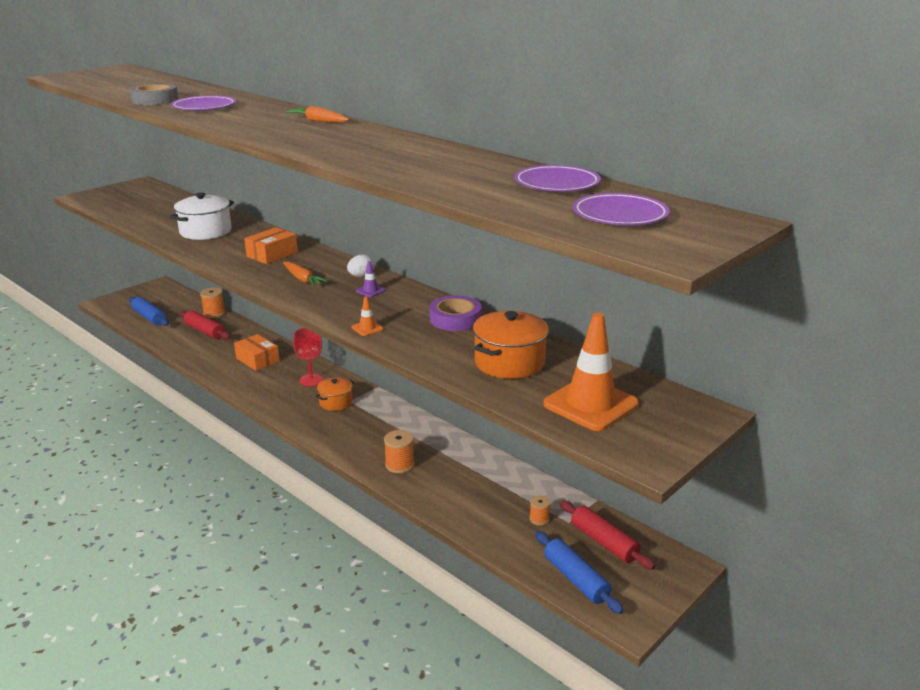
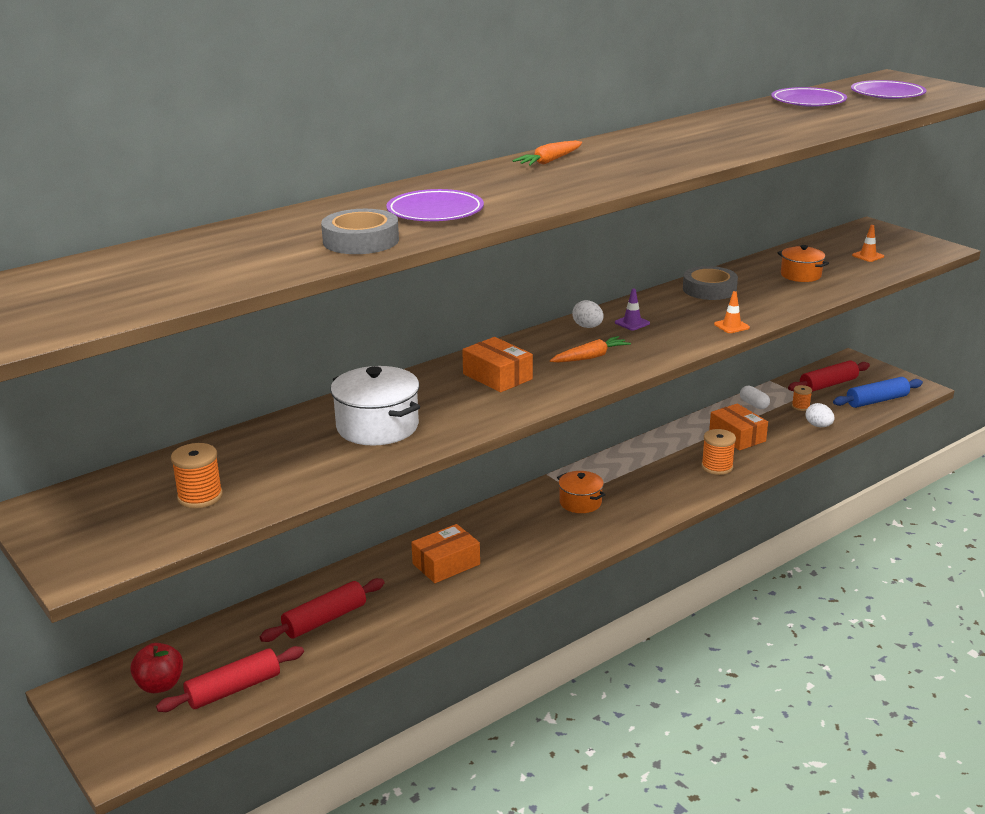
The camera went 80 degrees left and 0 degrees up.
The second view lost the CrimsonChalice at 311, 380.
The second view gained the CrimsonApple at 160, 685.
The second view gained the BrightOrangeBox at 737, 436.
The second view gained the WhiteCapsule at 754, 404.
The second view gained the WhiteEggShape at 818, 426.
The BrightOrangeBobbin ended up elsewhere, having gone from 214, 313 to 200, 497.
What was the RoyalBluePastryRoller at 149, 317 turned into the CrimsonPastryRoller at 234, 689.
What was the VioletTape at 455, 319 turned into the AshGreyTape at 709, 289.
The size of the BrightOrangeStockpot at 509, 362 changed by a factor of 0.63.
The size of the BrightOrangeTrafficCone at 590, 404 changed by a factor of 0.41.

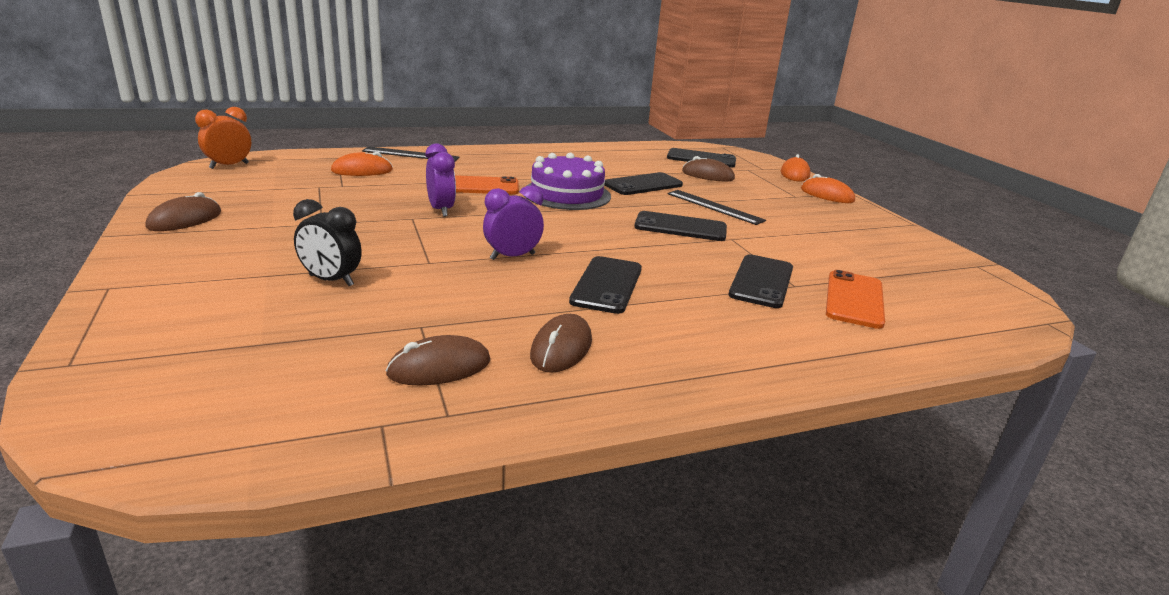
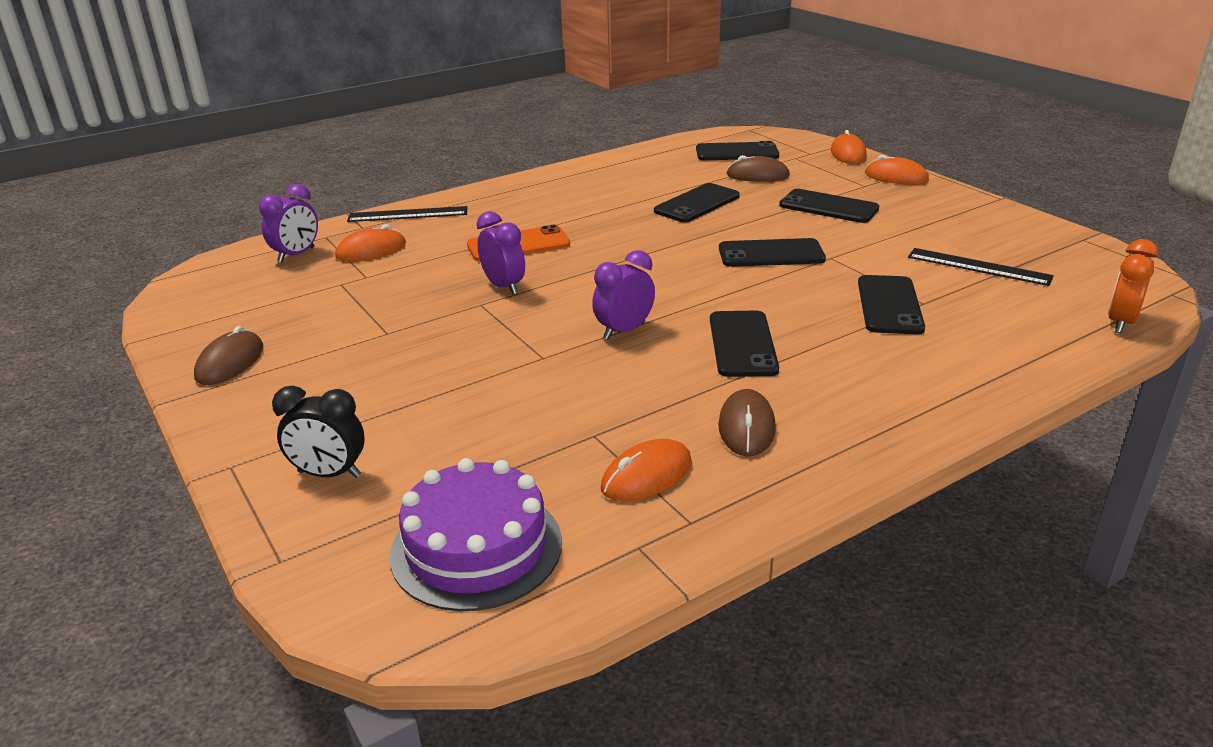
The camera went 10 degrees left and 5 degrees up.
The second view lost the BrightOrangeSmartphone at 854, 299.
The second view gained the VioletBedsideClock at 296, 255.
The second view gained the JetBlackSmartphone at 828, 207.
The BrightOrangeBedsideClock ended up elsewhere, having gone from 229, 166 to 1120, 322.
The JetBlackBedsideClock ended up elsewhere, having gone from 331, 281 to 329, 474.
The VioletCake ended up elsewhere, having gone from 567, 194 to 476, 547.
The JetBlackRuler ended up elsewhere, having gone from 714, 207 to 978, 267.
What was the RussetComputerMouse at 439, 367 turned into the BrightOrangeComputerMouse at 646, 476.

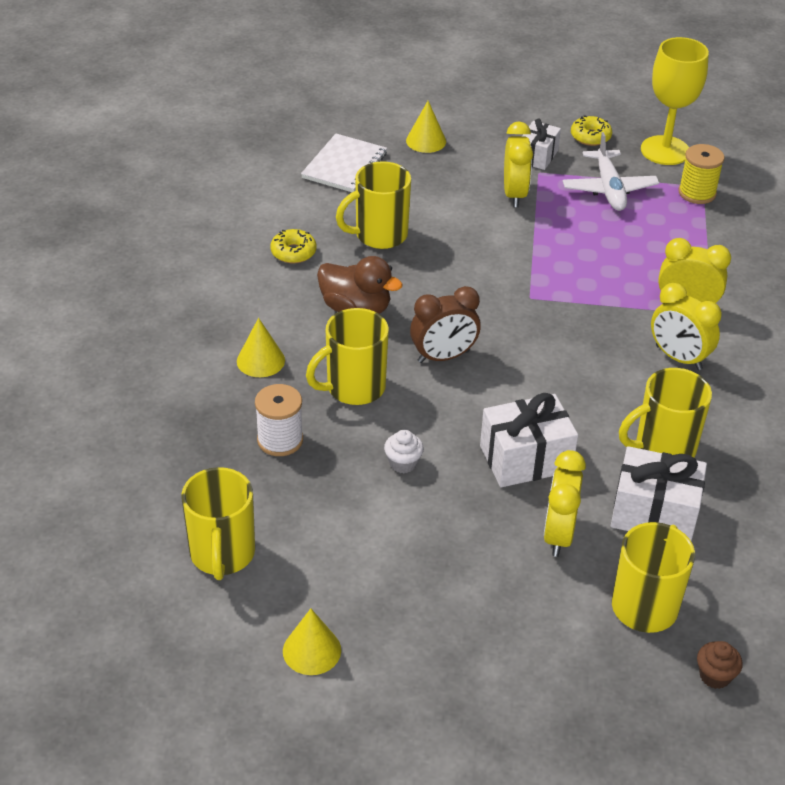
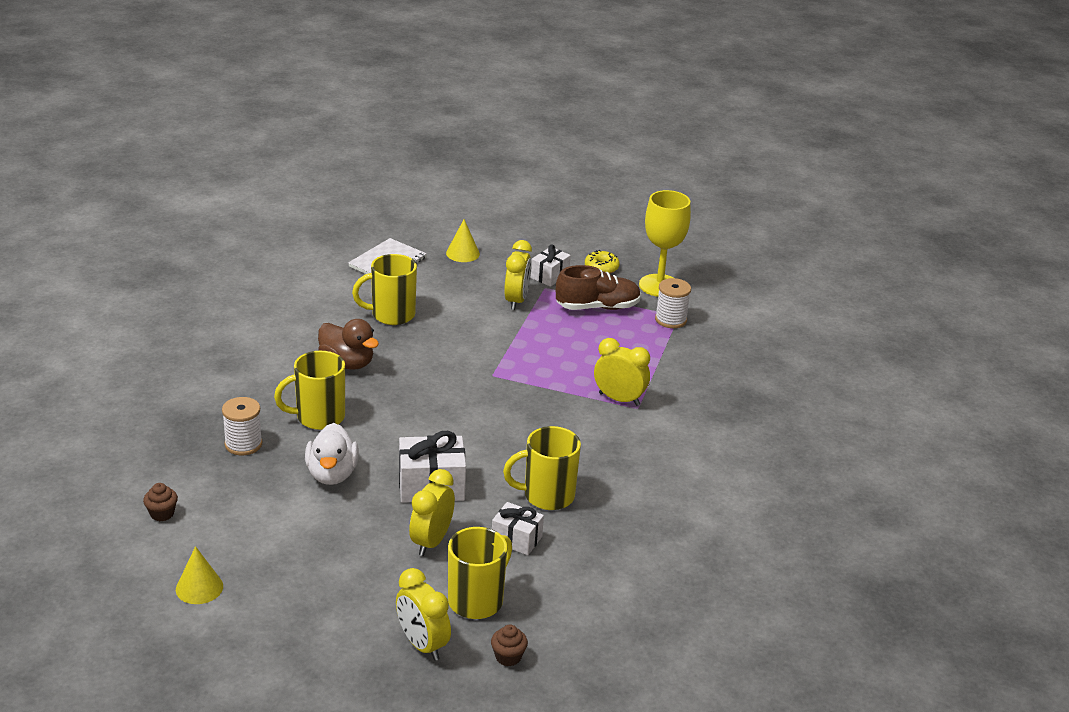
The camera went 10 degrees right and 10 degrees down.
The second view lost the GoldenConeShape at 260, 360.
The second view lost the GoldenGlazedDonut at 293, 252.
The second view lost the RussetBedsideClock at 443, 357.
The GoldenBedsideClock ended up elsewhere, having gone from 678, 358 to 422, 645.
Where the GoldenTeaMug stood at 222, 554, the RussetMuffin came to stand at 162, 514.
Where the WhiteMuffin stood at 403, 463, the WhiteRubberDuck came to stand at 332, 474.
Where the WhiteAeroplane stood at 609, 189, the RussetSneaker came to stand at 597, 307.
What was the GoldenBobbin at 697, 193 turned into the WhiteBobbin at 670, 320.
The size of the WhiteWrappedGift at 654, 513 changed by a factor of 0.63.

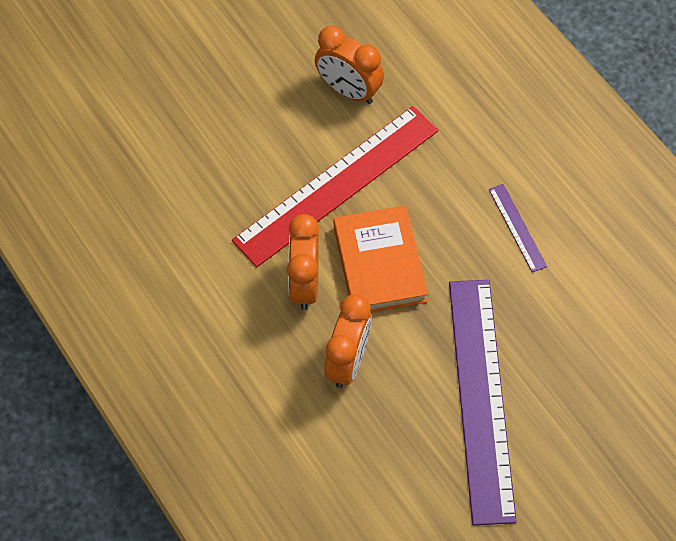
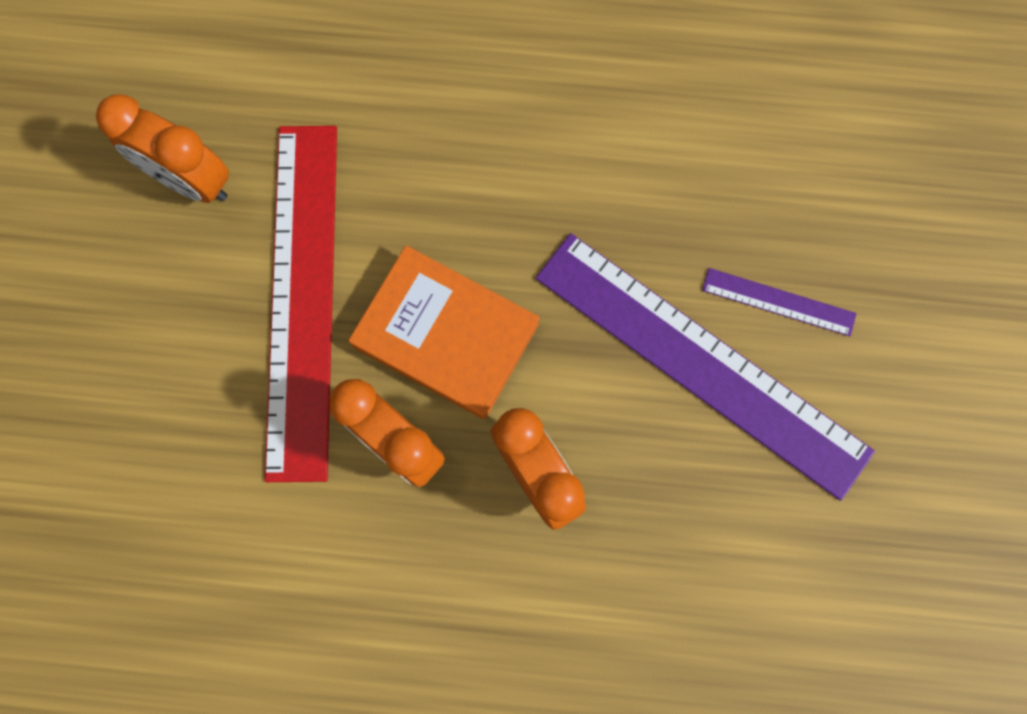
The camera went 50 degrees left and 15 degrees up.
The VioletRuler ended up elsewhere, having gone from 517, 227 to 778, 302.
The BrightOrangeBedsideClock at 348, 91 ended up facing another way, 45 degrees clockwise from before.

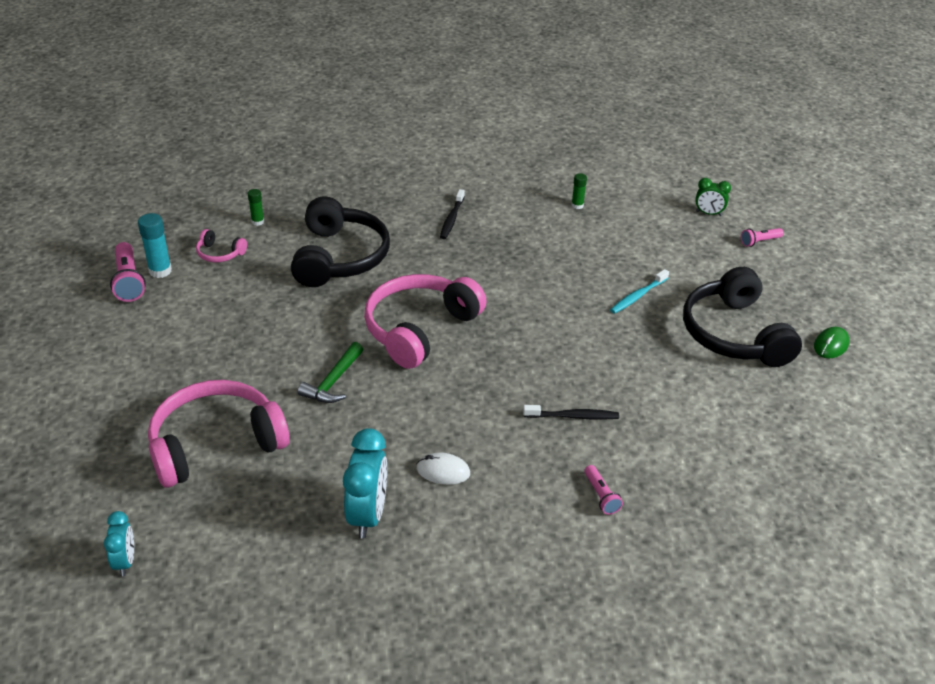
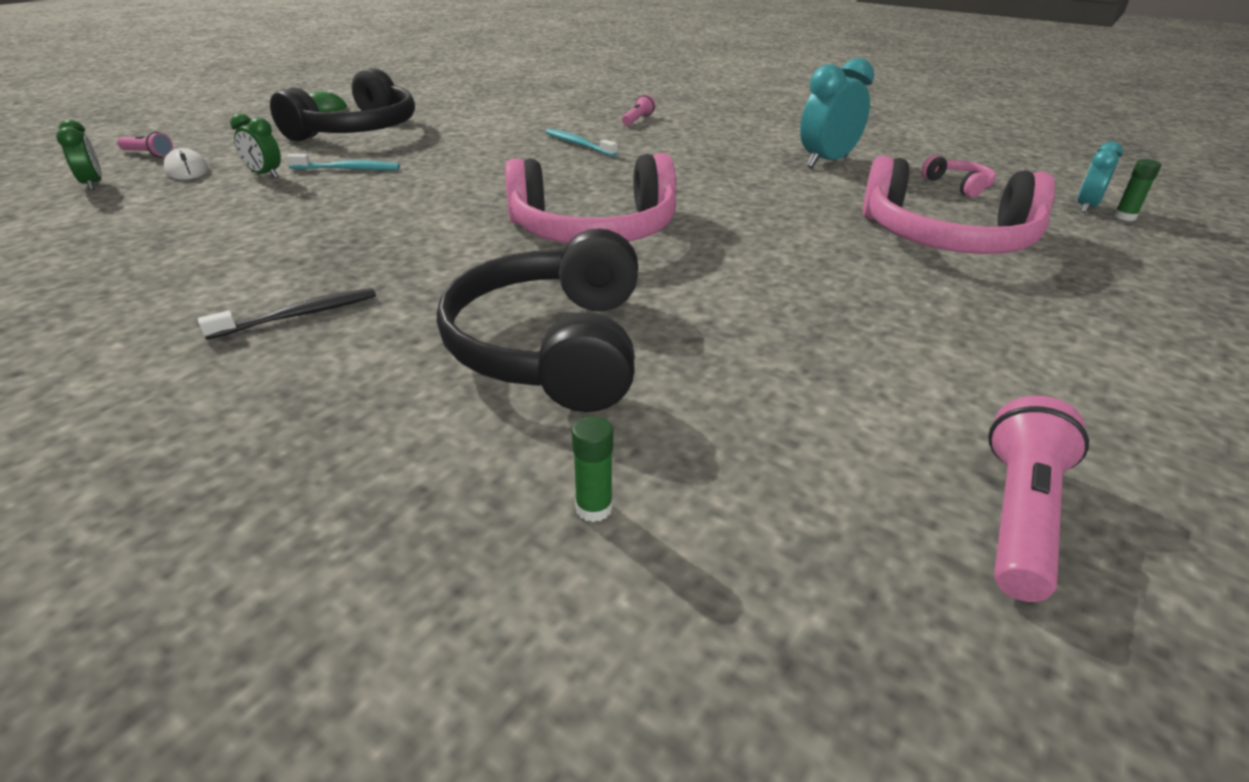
The camera went 135 degrees left and 5 degrees down.
The second view lost the AquaStickOfGlue at 160, 271.
The second view lost the GreenCarpenter'sHammer at 333, 382.
The second view gained the GreenBedsideClock at 265, 175.
The PinkHeadphones ended up elsewhere, having gone from 219, 253 to 958, 186.
The WhiteComputerMouse ended up elsewhere, having gone from 443, 471 to 187, 170.
The GreenStickOfGlue ended up elsewhere, having gone from 577, 205 to 1124, 217.
What was the JetBlackToothBrush at 573, 416 turned into the AquaToothBrush at 578, 144.
The JetBlackHeadphones at 339, 257 ended up facing another way, 45 degrees counterclockwise from before.

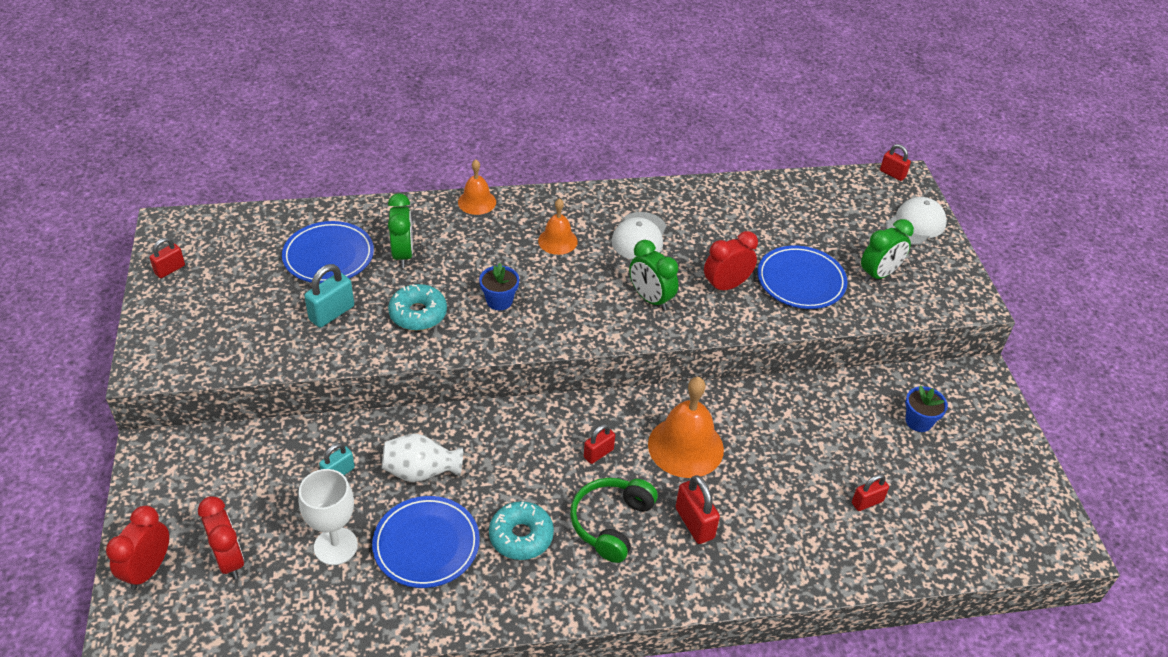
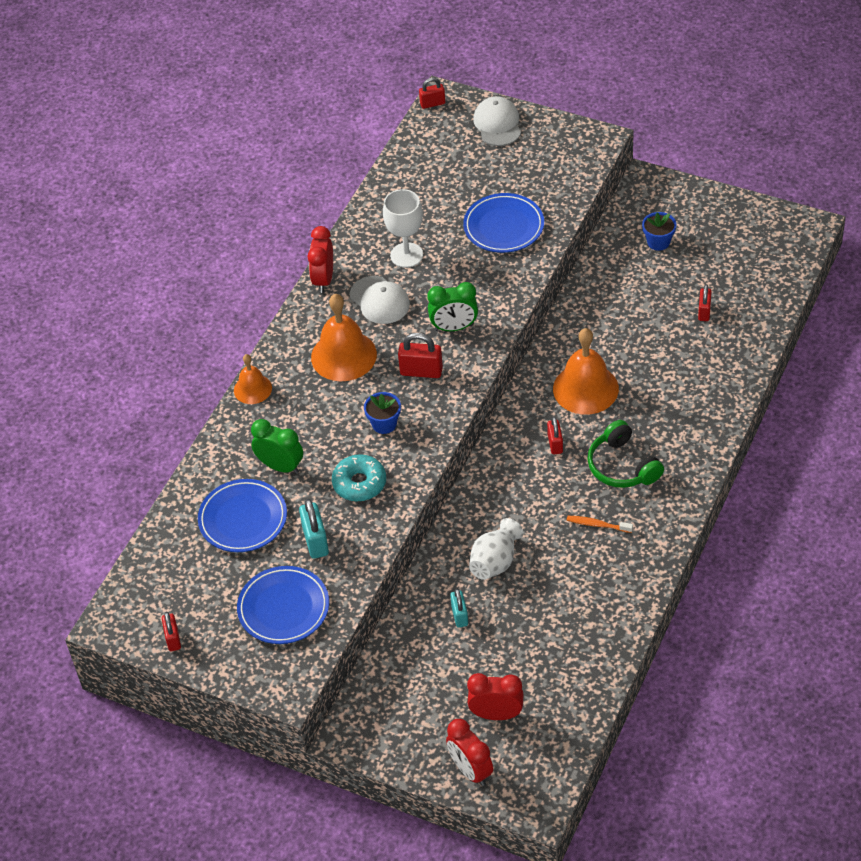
The camera went 50 degrees left and 5 degrees up.
The second view lost the GreenBedsideClock at 879, 274.
The WhiteChalice ended up elsewhere, having gone from 335, 546 to 406, 255.
The RoyalBluePlate ended up elsewhere, having gone from 426, 545 to 283, 608.
The CrimsonPadlock ended up elsewhere, having gone from 694, 523 to 421, 371.
The CrimsonBedsideClock ended up elsewhere, having gone from 726, 286 to 323, 279.
Where the AquaGlazedDonut stood at 521, 536, the BrightOrangeToothBrush came to stand at 597, 525.
The size of the BrightOrangeSchoolBell at 557, 241 changed by a factor of 1.73.

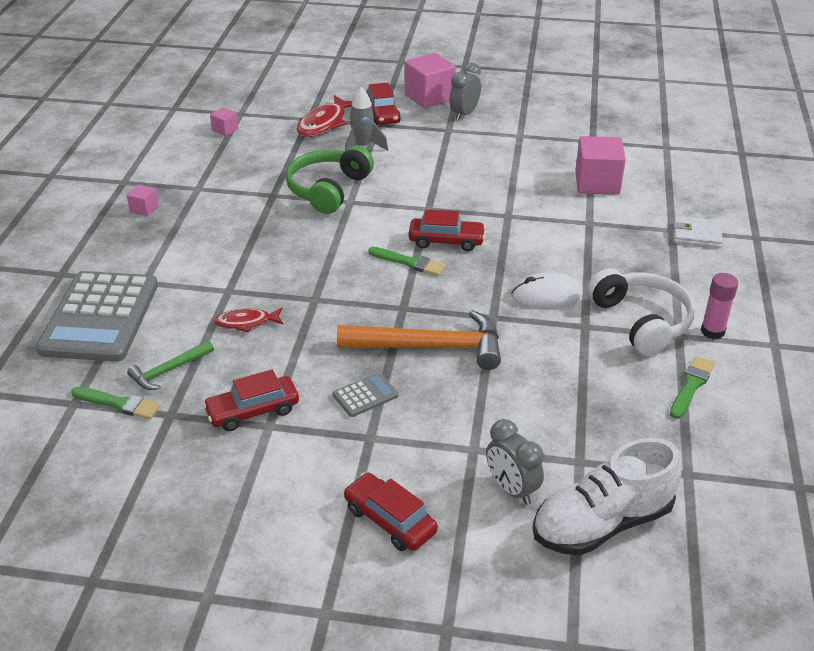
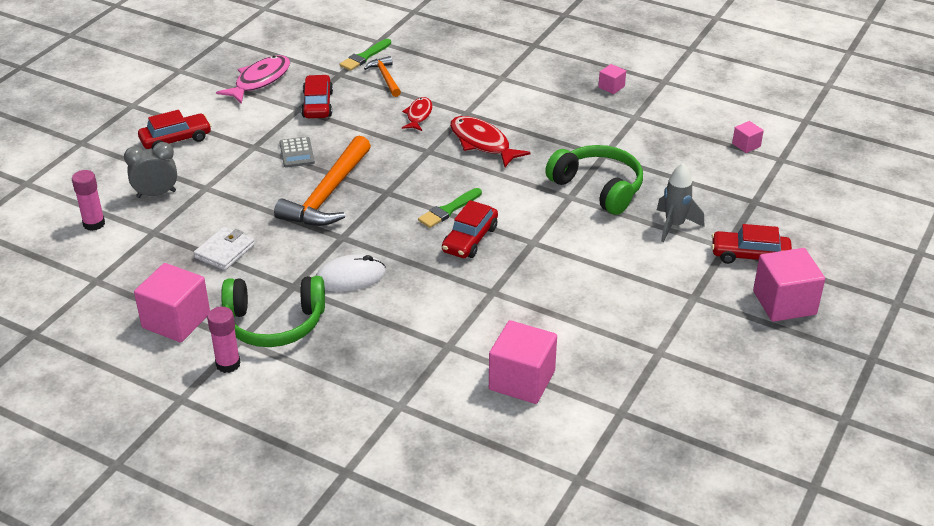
The camera went 110 degrees right and 0 degrees up.
The second view lost the AshGreyPocketCalculator at 100, 317.
The second view lost the AshGreyBedsideClock at 464, 114.
The second view gained the PinkFishFigure at 259, 81.
The CrimsonFishFigure ended up elsewhere, having gone from 324, 123 to 482, 143.
The WhiteWallet ended up elsewhere, having gone from 696, 235 to 225, 251.
Where the WhiteSneaker stood at 602, 523, the PinkStickOfGlue came to stand at 94, 224.
Where the GreenPaintbrush stood at 691, 385, the PinkBlock came to stand at 176, 321.
What was the GreenCarpenter'sHammer at 168, 370 turned into the BrightOrangeCarpenter'sHammer at 385, 77.
What was the WhiteHeadphones at 642, 321 turned into the GreenHeadphones at 274, 323.
The WhiteComputerMouse at 546, 295 ended up facing another way, 60 degrees clockwise from before.

